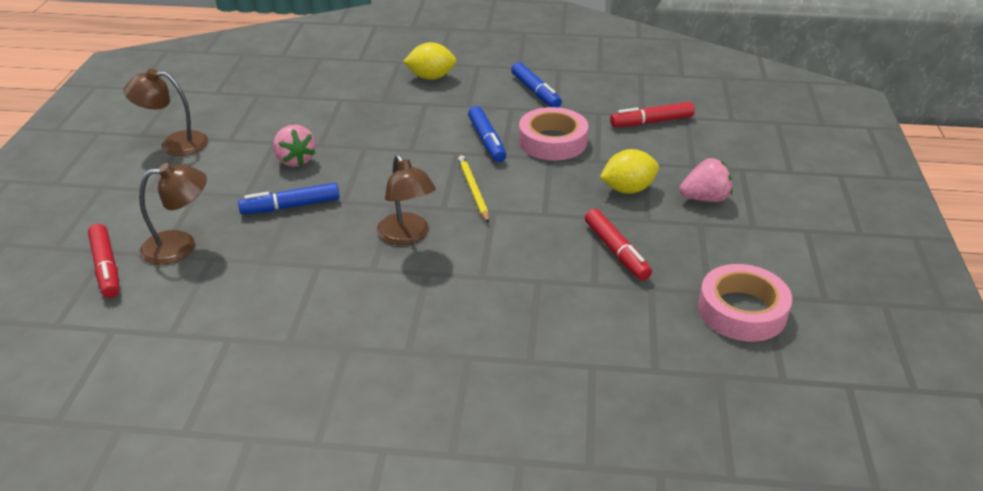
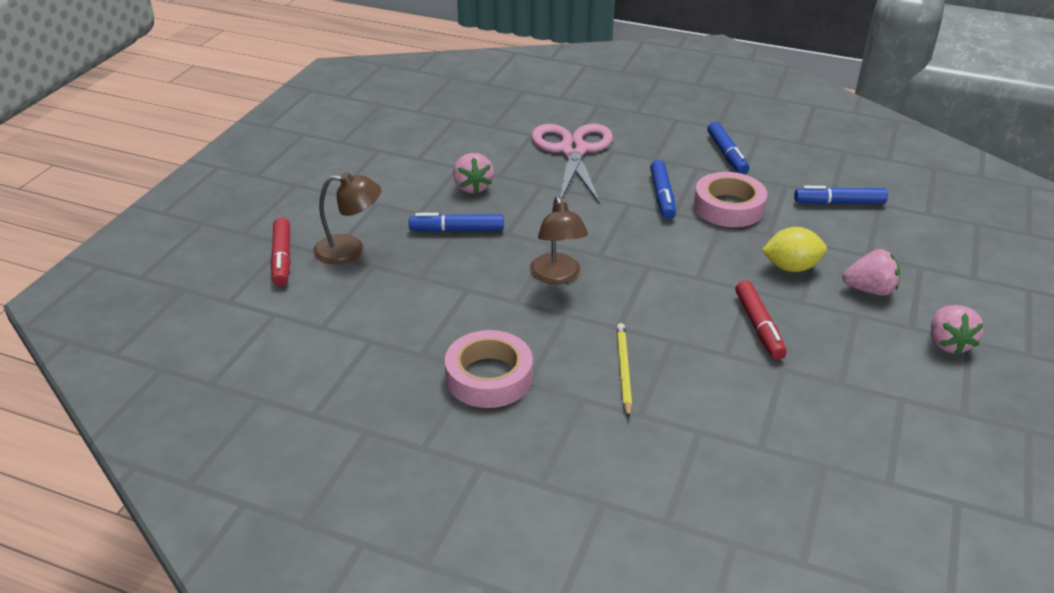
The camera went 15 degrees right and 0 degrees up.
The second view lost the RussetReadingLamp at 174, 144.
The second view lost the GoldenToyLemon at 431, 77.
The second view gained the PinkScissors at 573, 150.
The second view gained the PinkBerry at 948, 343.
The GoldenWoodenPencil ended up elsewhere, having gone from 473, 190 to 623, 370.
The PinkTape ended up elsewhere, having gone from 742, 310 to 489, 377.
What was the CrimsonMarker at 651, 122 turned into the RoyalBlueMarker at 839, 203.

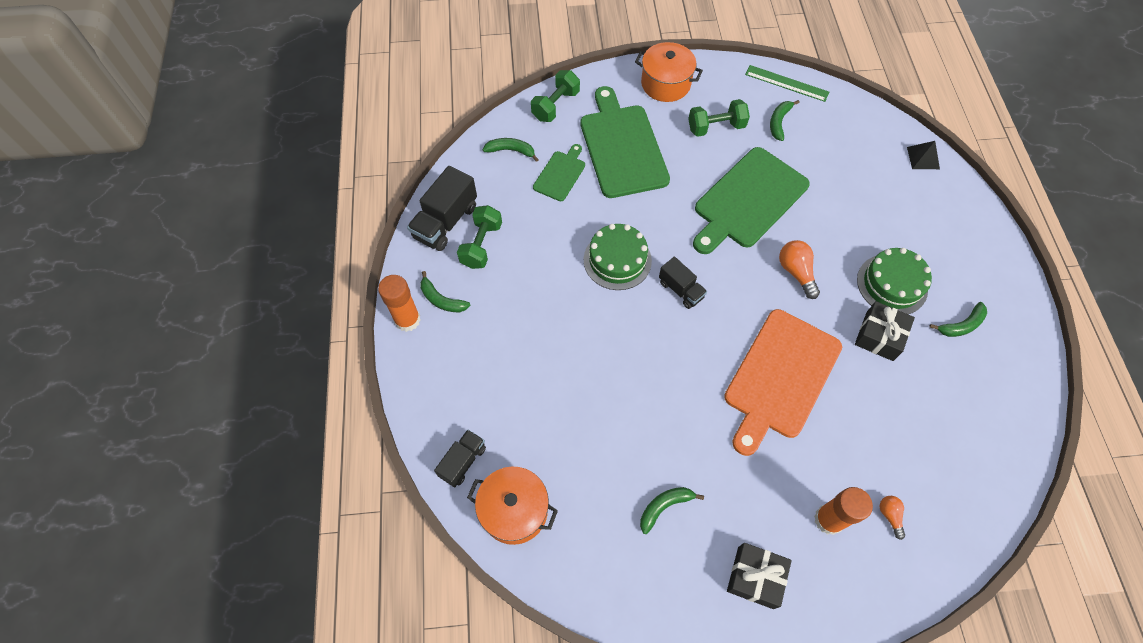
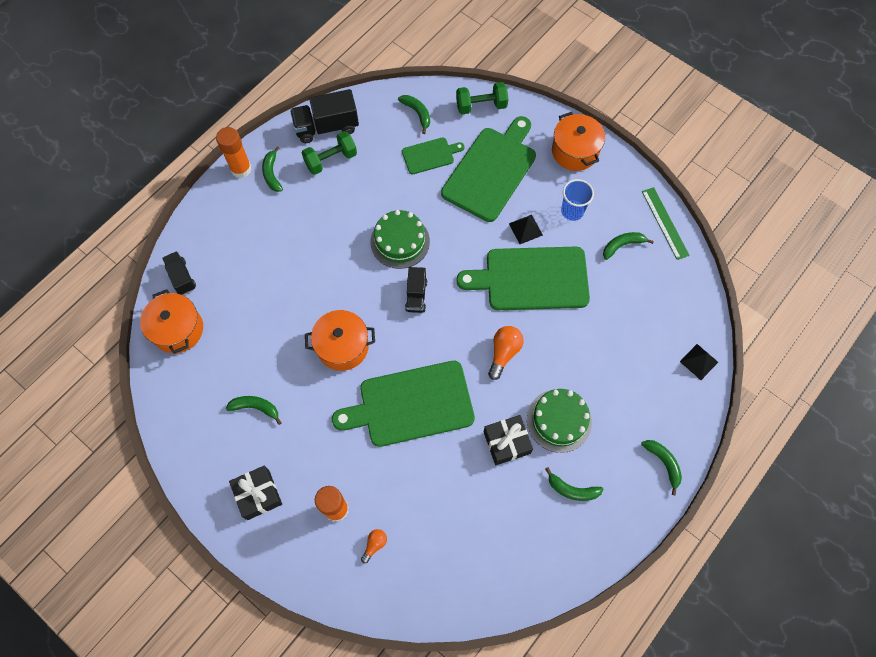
The camera went 45 degrees right and 5 degrees up.
The second view gained the BrightOrangeStockpot at 342, 346.
The second view gained the JetBlackPyramid at 525, 229.
The second view gained the GreenToyBanana at 663, 463.
Where the GreenDumbbell stood at 716, 127, the RoyalBlueCup came to stand at 572, 211.
What was the BrightOrangeChoppingBoard at 780, 377 turned into the GreenChoppingBoard at 411, 405.
The JetBlackToyTruck at 463, 461 ended up facing another way, 105 degrees counterclockwise from before.

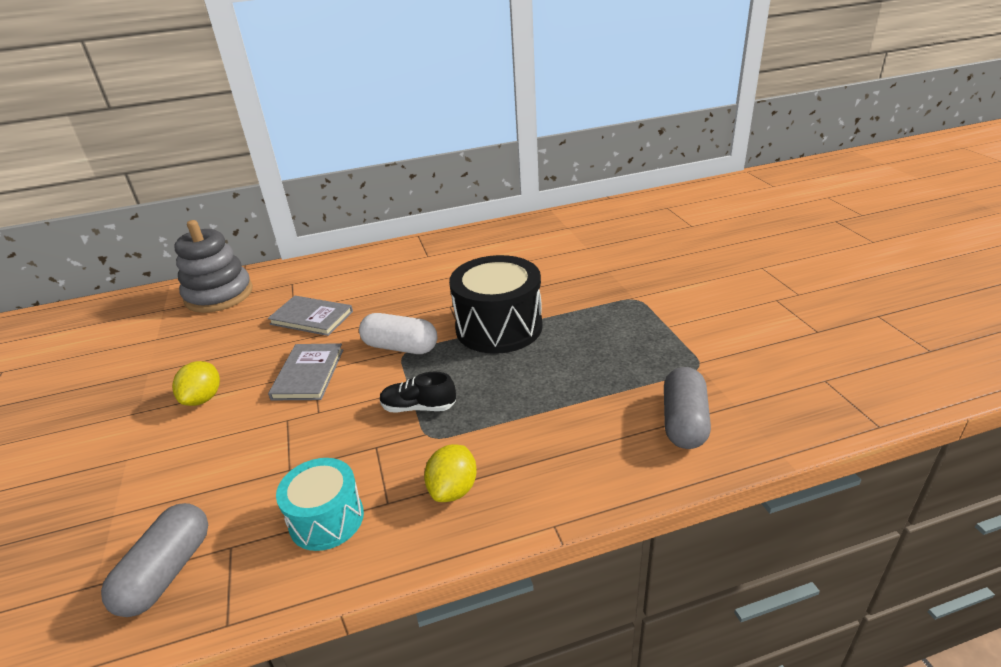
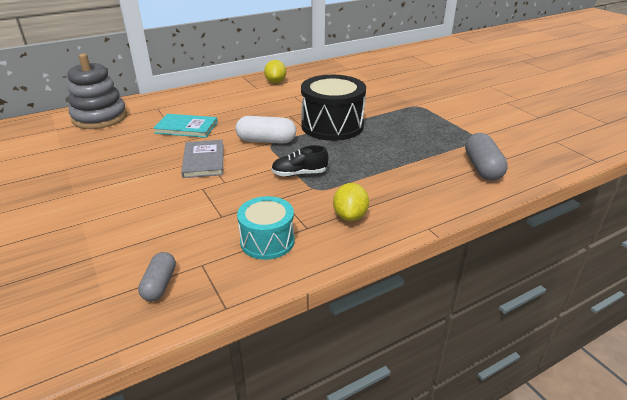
The camera went 15 degrees left and 0 degrees up.
The GoldenToyLemon ended up elsewhere, having gone from 203, 398 to 275, 82.
What was the AshGreyHardback at 311, 318 turned into the AquaHardback at 186, 128.
The size of the AshGreyCapsule at 167, 572 changed by a factor of 0.64.

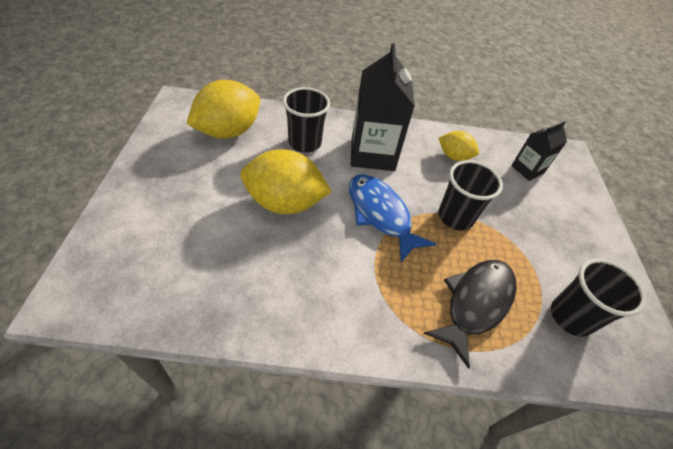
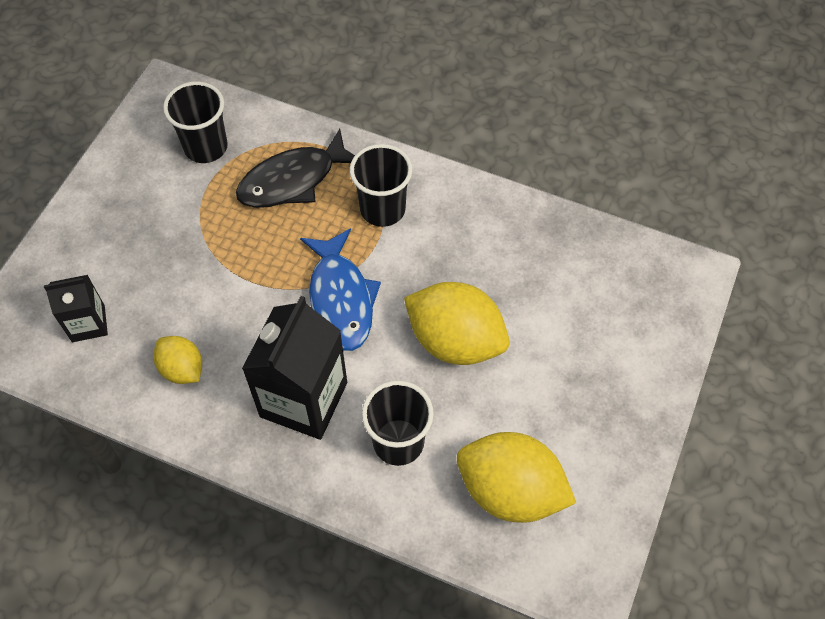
The camera went 155 degrees left and 10 degrees up.
The JetBlackCup ended up elsewhere, having gone from 455, 217 to 382, 209.
The GoldenToyLemon at 228, 131 ended up facing another way, 45 degrees clockwise from before.

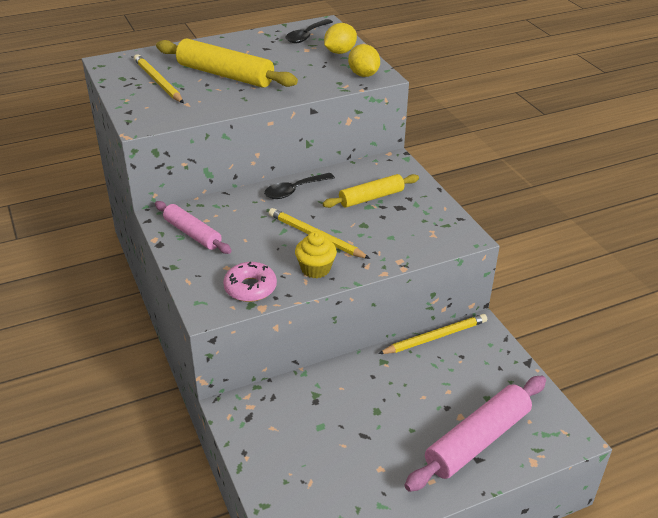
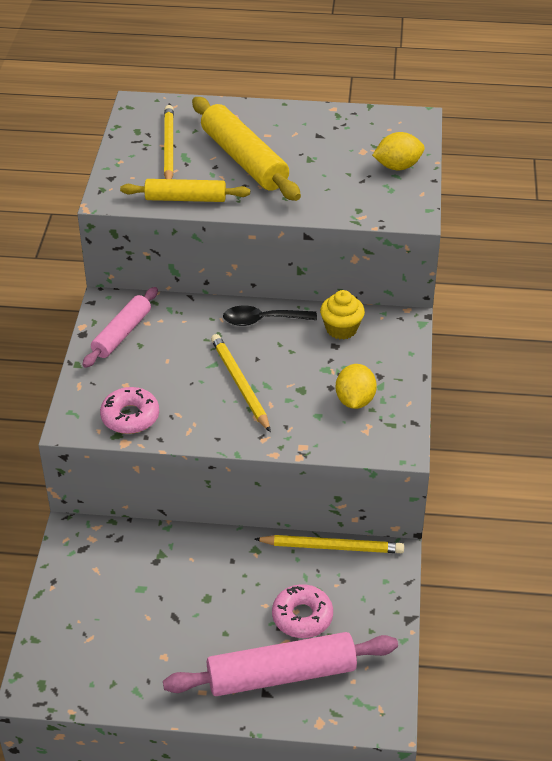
The camera went 30 degrees right and 5 degrees up.
The second view lost the JetBlackTeaspoon at 306, 36.
The second view gained the PinkGlazedDonut at 302, 617.
The GoldenMuffin ended up elsewhere, having gone from 315, 269 to 341, 329.
The GoldenPastryRoller ended up elsewhere, having gone from 371, 197 to 185, 199.
The GoldenToyLemon ended up elsewhere, having gone from 363, 74 to 355, 400.
The PinkPastryRoller at 192, 233 ended up facing another way, 45 degrees clockwise from before.

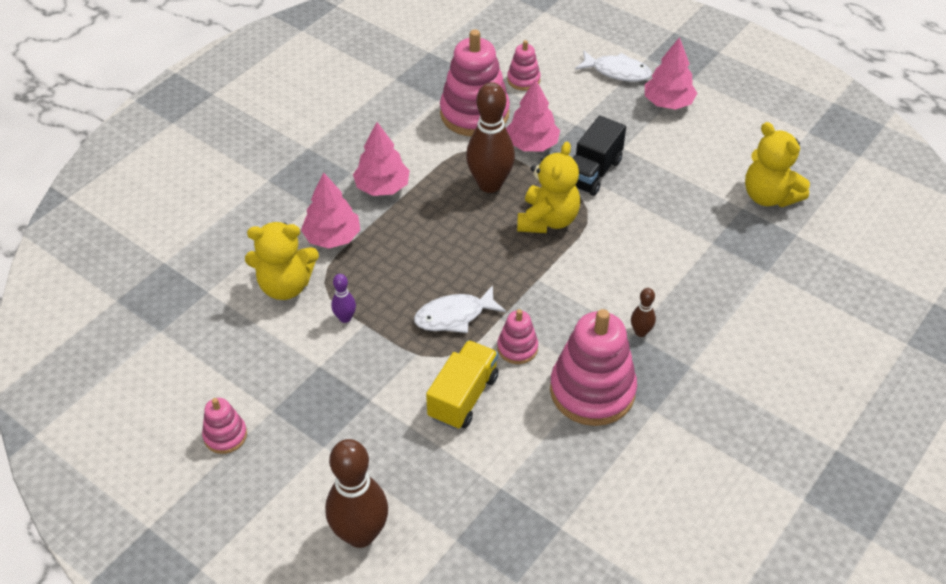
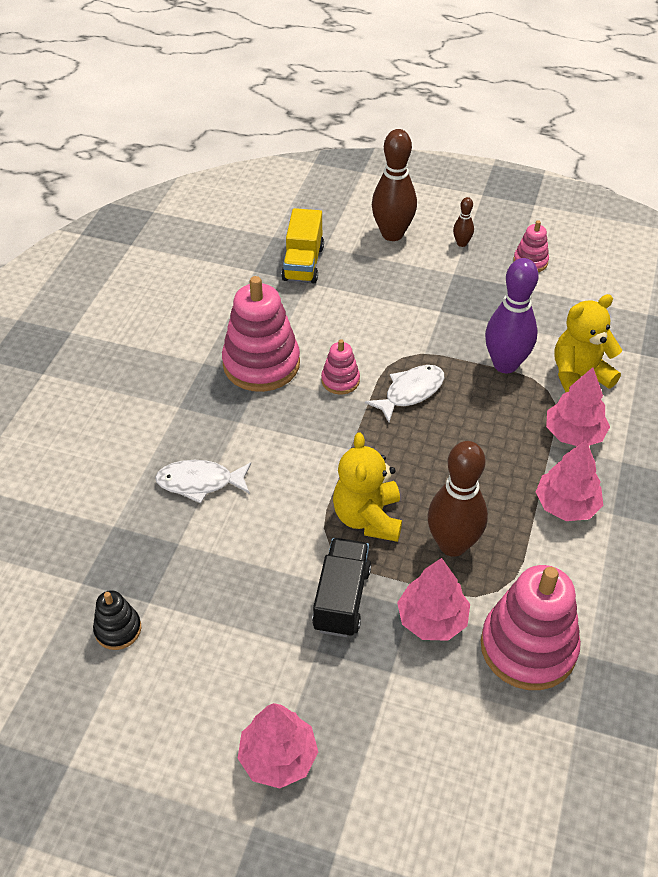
The camera went 160 degrees right and 0 degrees up.
The second view lost the PinkStackingRings at 523, 80.
The GoldenToyTruck ended up elsewhere, having gone from 463, 397 to 303, 263.
The WhiteFishFigure ended up elsewhere, having gone from 617, 72 to 199, 482.
The RussetBowlingPin ended up elsewhere, having gone from 640, 332 to 461, 243.
Where the GoldenTeddy stood at 769, 196, the JetBlackStackingRings came to stand at 118, 629.
The size of the VioletBowlingPin at 345, 318 changed by a factor of 2.17.

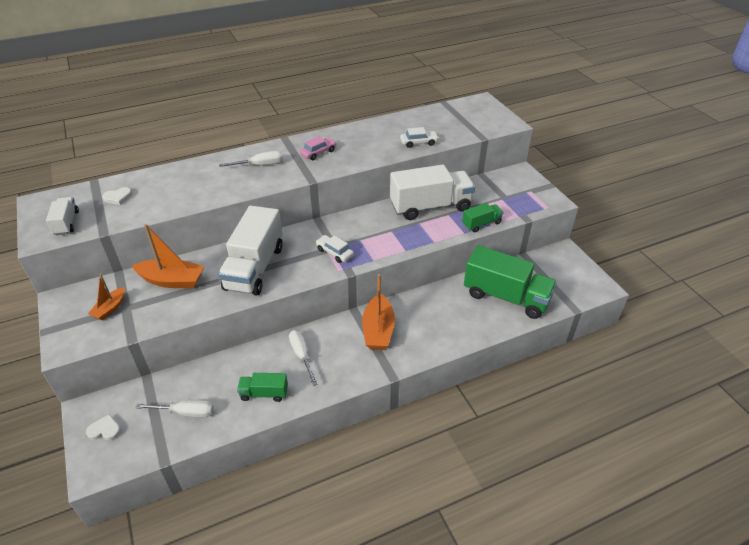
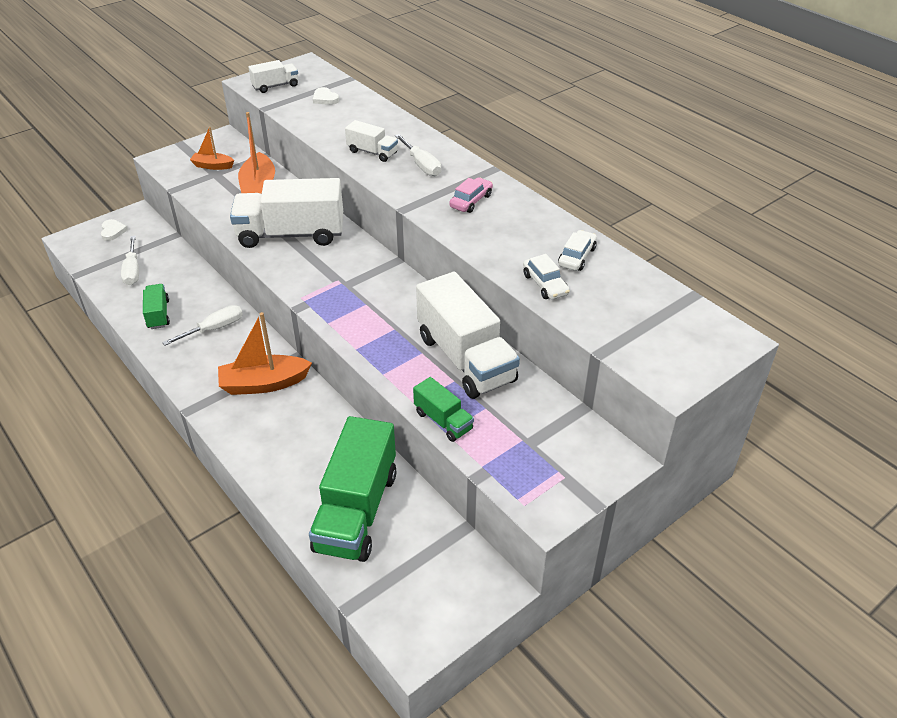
The camera went 75 degrees right and 0 degrees up.
The second view gained the WhiteToyTruck at 372, 152.
The WhiteAutomobile ended up elsewhere, having gone from 334, 253 to 577, 257.
The PinkAutomobile at 318, 153 ended up facing another way, 90 degrees counterclockwise from before.

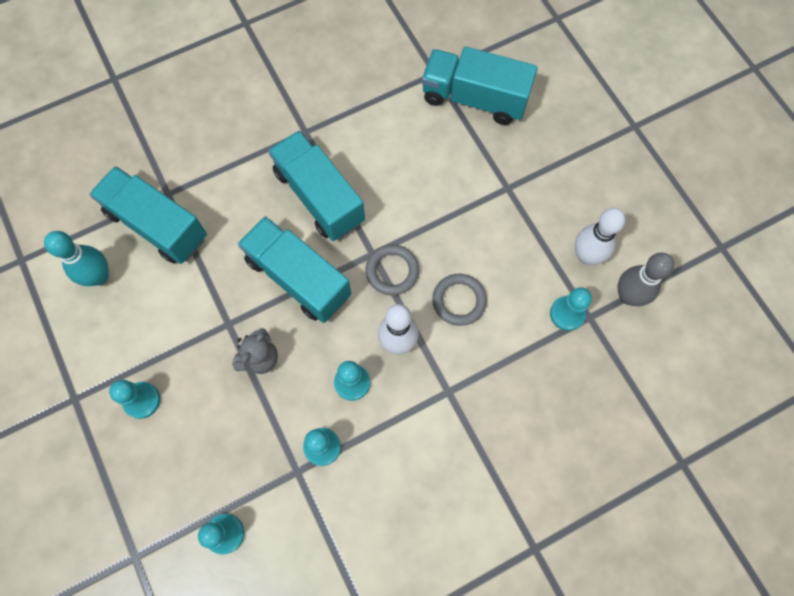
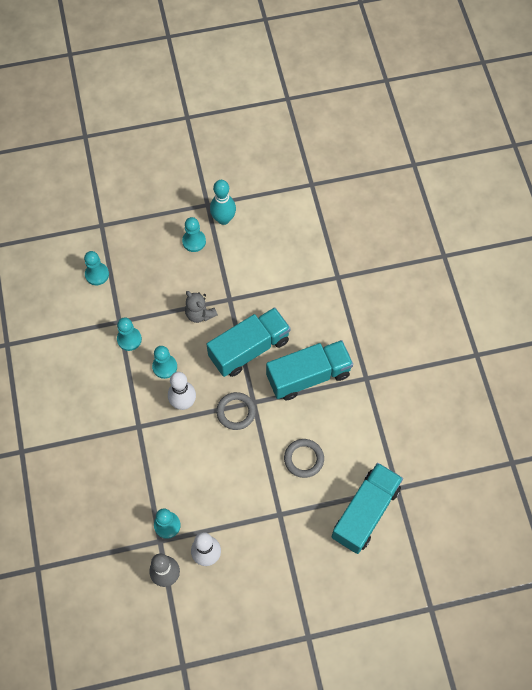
The camera went 105 degrees right and 5 degrees down.
The second view lost the AquaToyTruck at 157, 225.
The AquaBowlingPin ended up elsewhere, having gone from 99, 276 to 223, 219.
The AshGreyHoop ended up elsewhere, having gone from 459, 301 to 303, 459.

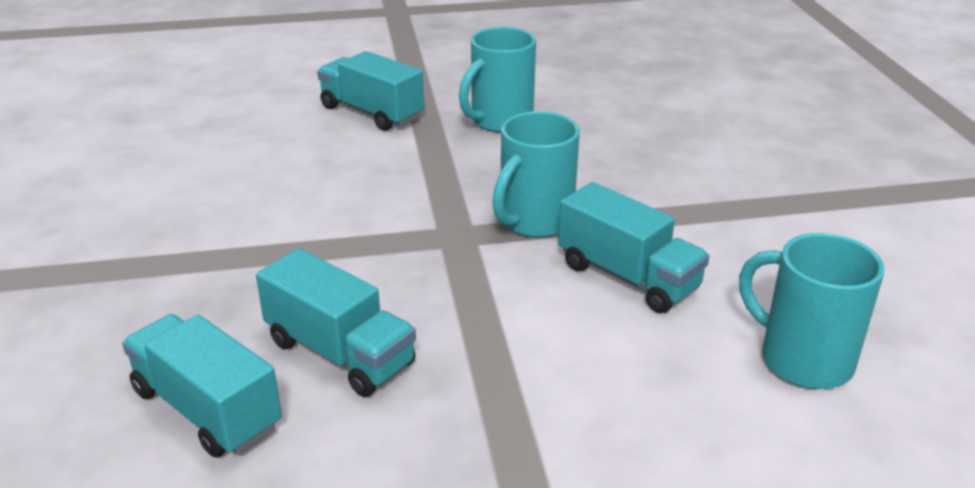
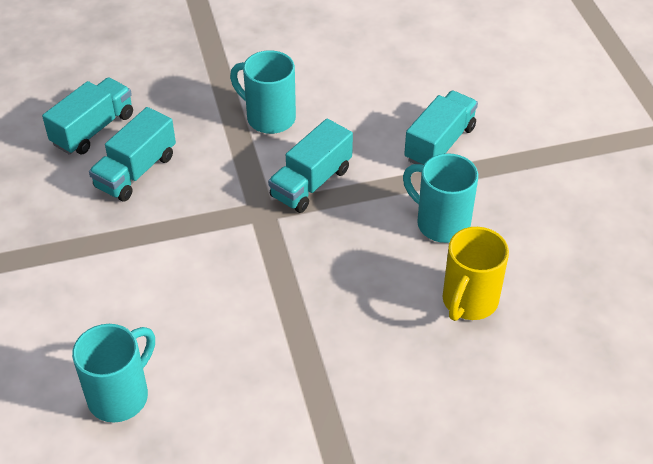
The camera went 85 degrees right and 15 degrees up.
The second view gained the GoldenTeaMug at 469, 301.
The AquaTeaMug ended up elsewhere, having gone from 534, 221 to 269, 118.
The AquaToyTruck ended up elsewhere, having gone from 628, 277 to 311, 183.

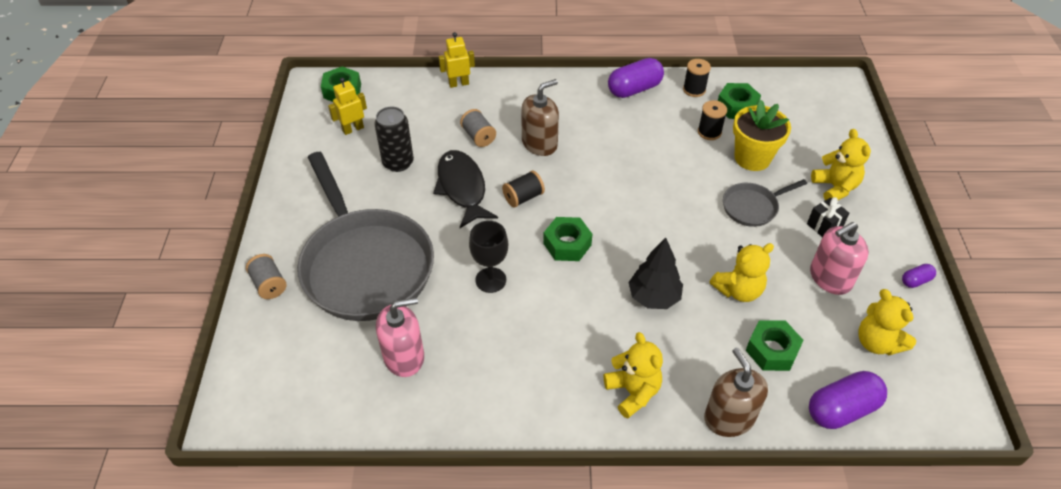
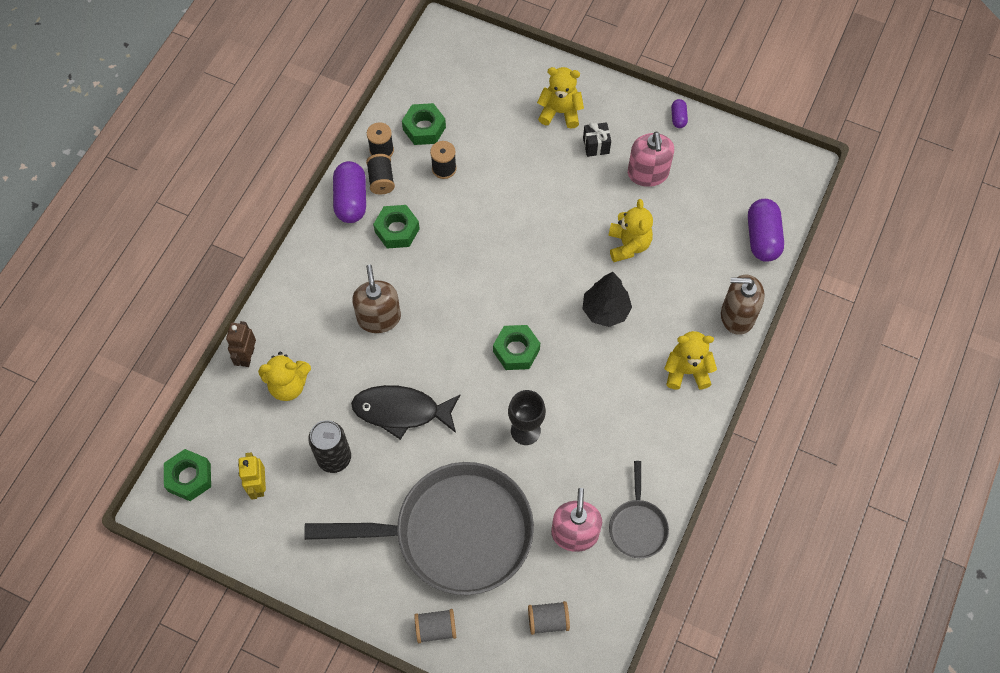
The camera went 65 degrees left and 15 degrees up.
The second view lost the GoldenPottedPlant at 752, 158.
The AshGreyBobbin ended up elsewhere, having gone from 478, 136 to 548, 620.
The JetBlackBobbin ended up elsewhere, having gone from 523, 197 to 381, 180.
The AshGreySkillet ended up elsewhere, having gone from 753, 207 to 637, 526.
The GreenNut ended up elsewhere, having gone from 772, 350 to 397, 230.
The GoldenTeddy ended up elsewhere, having gone from 877, 342 to 288, 385.
What was the GoldenRobot at 458, 83 turned into the RussetRobot at 247, 356.

